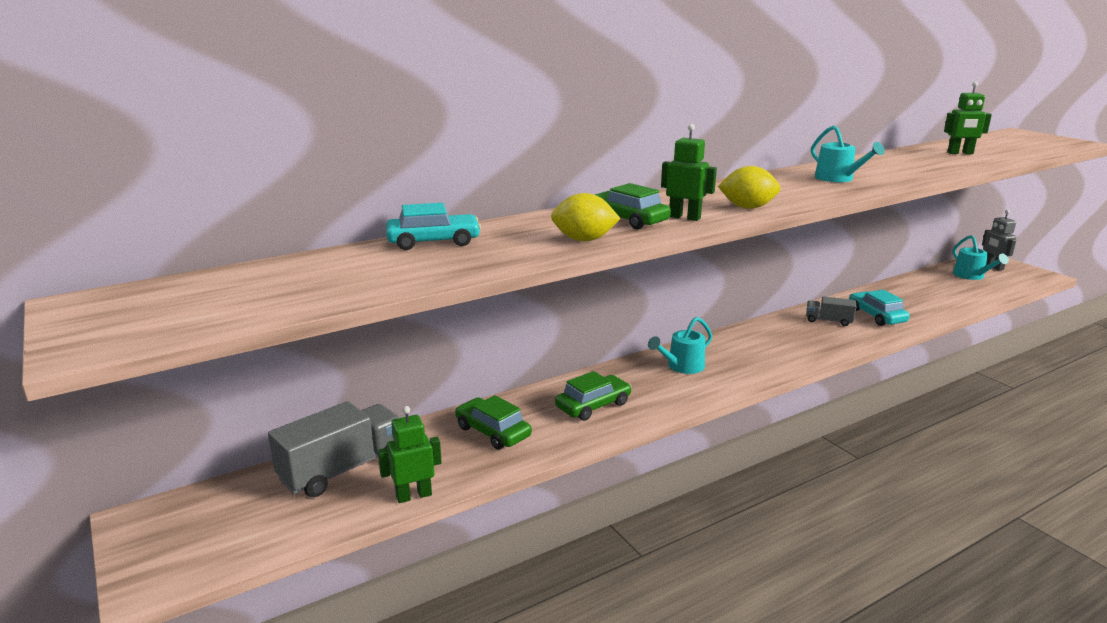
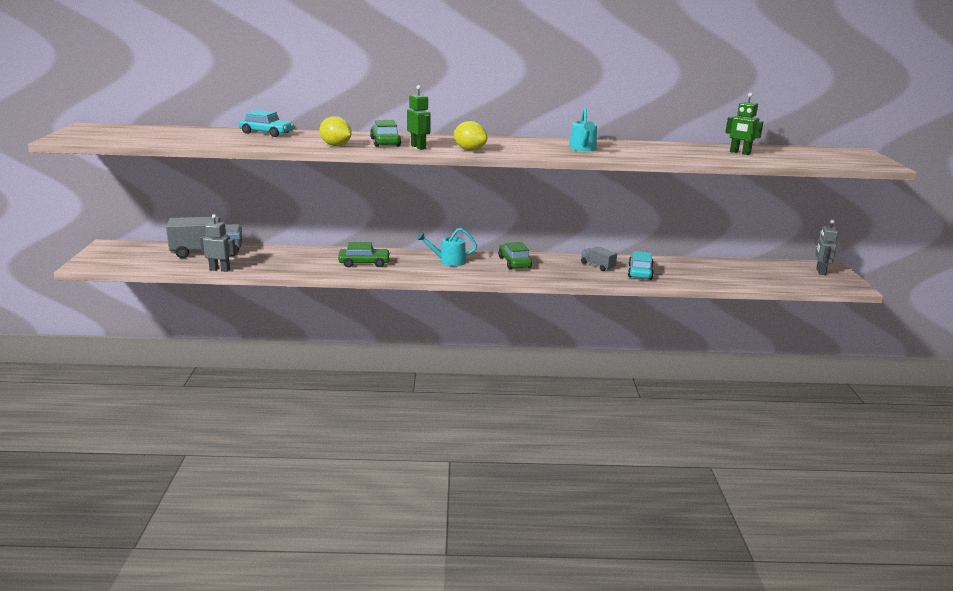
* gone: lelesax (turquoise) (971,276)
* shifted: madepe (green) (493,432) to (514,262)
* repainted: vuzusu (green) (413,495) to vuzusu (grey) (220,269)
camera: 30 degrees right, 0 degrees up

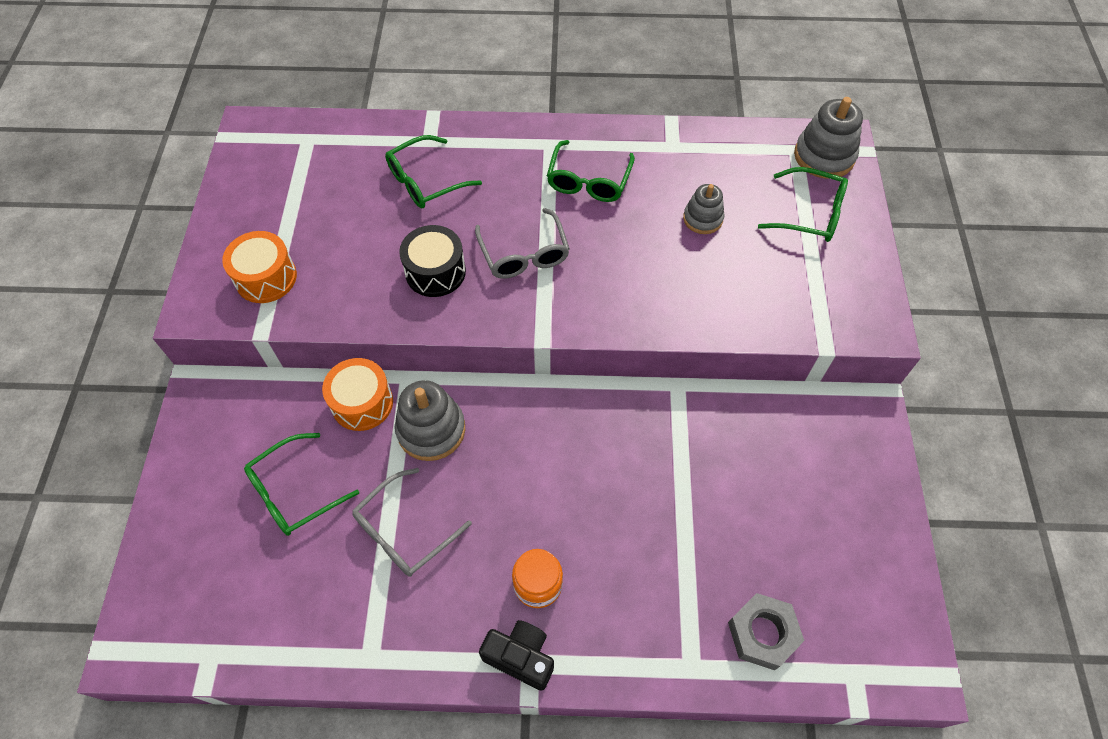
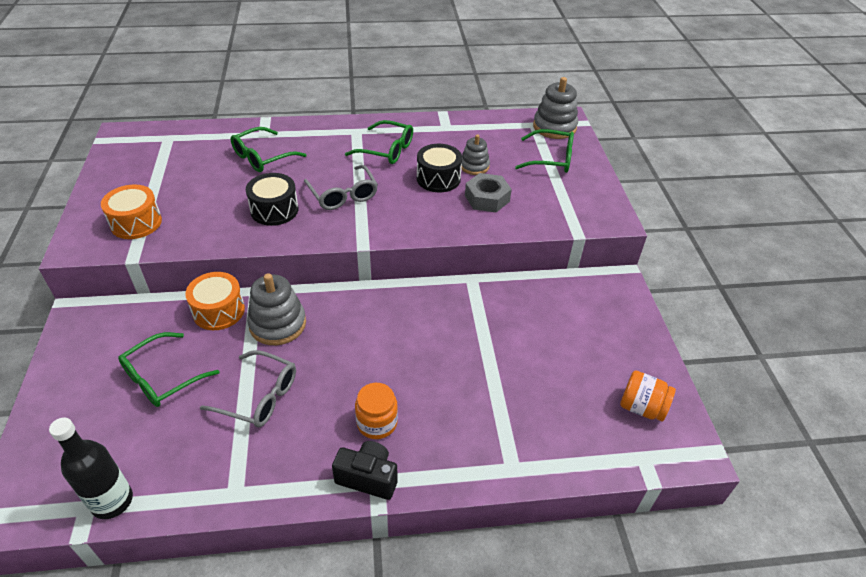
* new: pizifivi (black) (112,501)
* new: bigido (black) (438,178)
* new: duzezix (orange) (641,407)
* shifted: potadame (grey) (762,633) to (487,198)
* rotated: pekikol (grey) (404,531) = (259,396) 105 degrees counterclockwise
* rotated: pekikol (green) (588,181) = (387,150) 75 degrees counterclockwise
camera: 10 degrees left, 15 degrees down

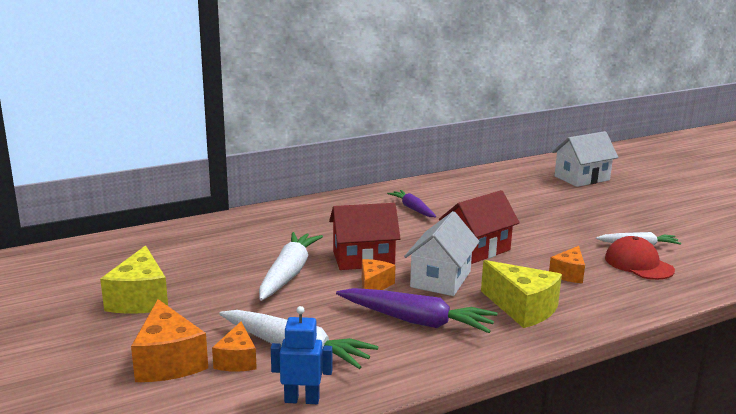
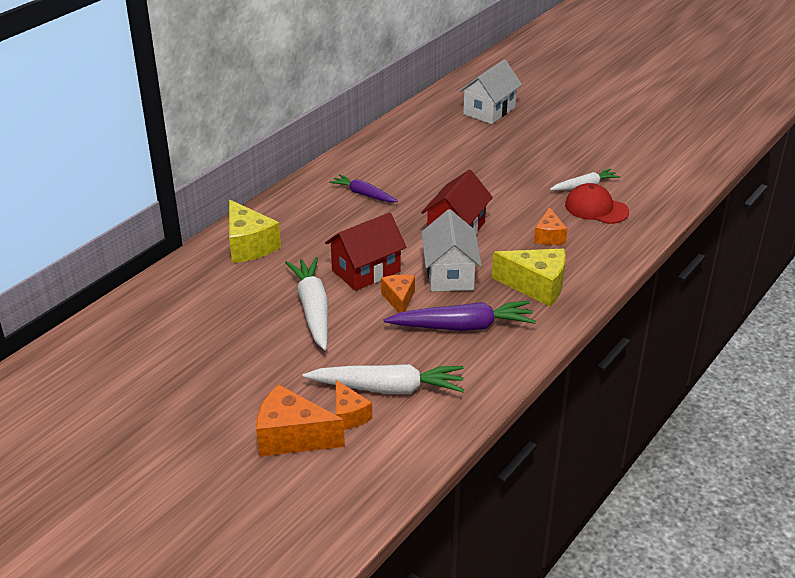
* gone: vuzusu (blue) (302,399)
* shifted: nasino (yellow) (140,299) to (249,245)
* rotated: nasino (orange) (168,361) = (292,437) 150 degrees clockwise
camera: 25 degrees left, 15 degrees up

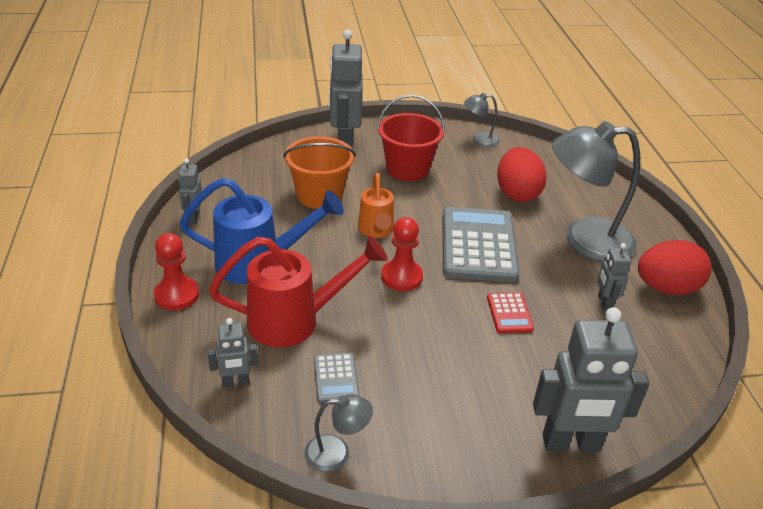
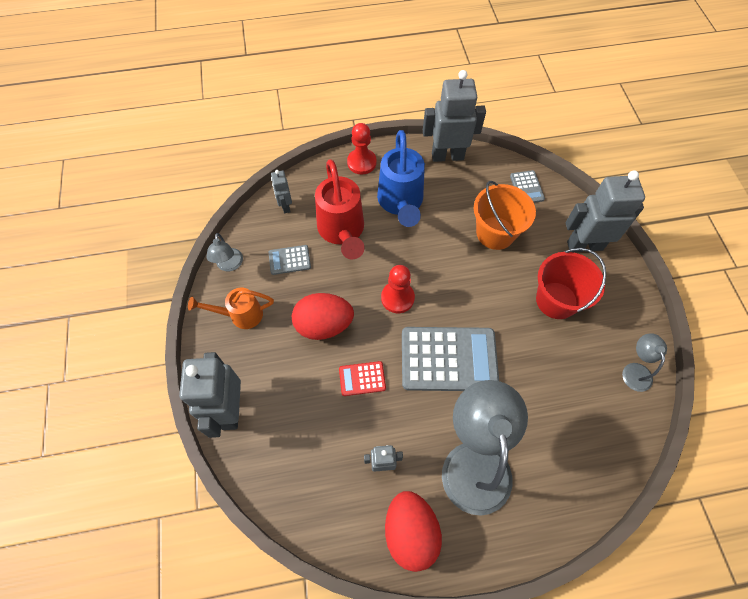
* new: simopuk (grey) (526,187)
* shifted: lelesax (orange) (376,231) to (240,315)
* shifted: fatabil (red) (517,194) to (324,325)
* scaled: vuzusu (grey) (193,217) = (447,156) x1.99
camera: 90 degrees right, 25 degrees up

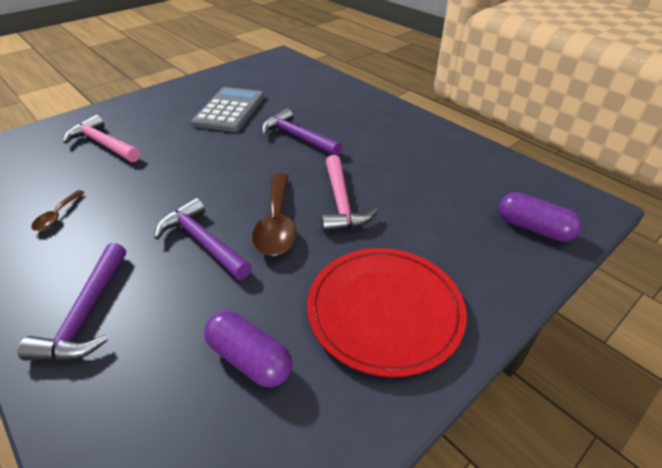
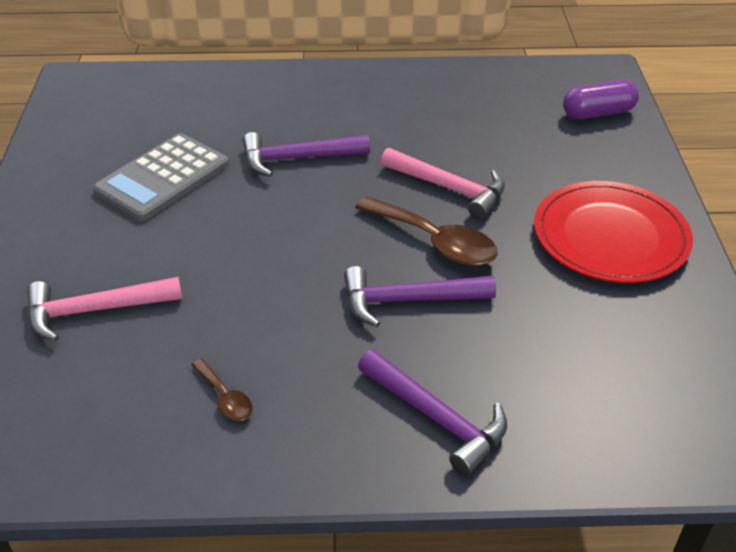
* gone: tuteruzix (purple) (249,359)
* rotated: simopuk (grey) (230,110) = (163,178) 105 degrees counterclockwise
camera: 50 degrees left, 0 degrees up

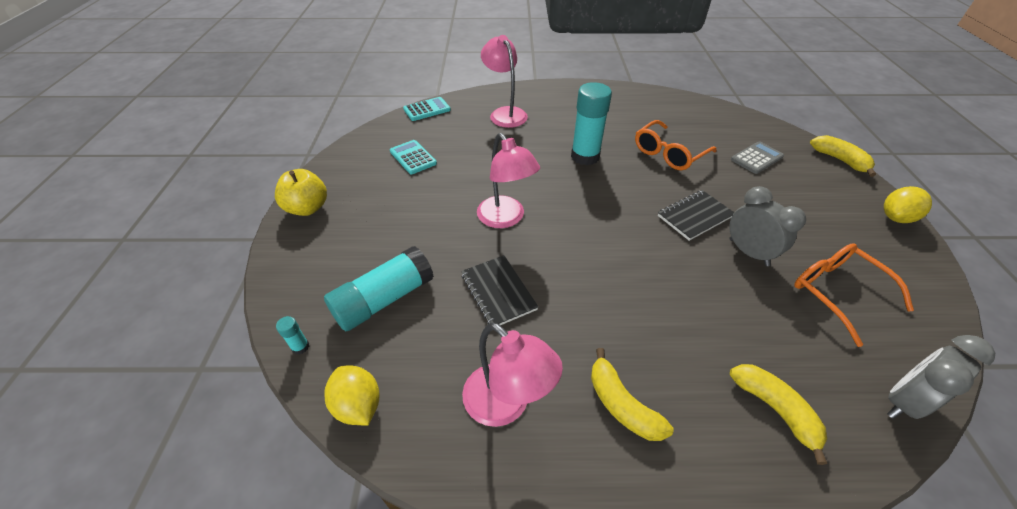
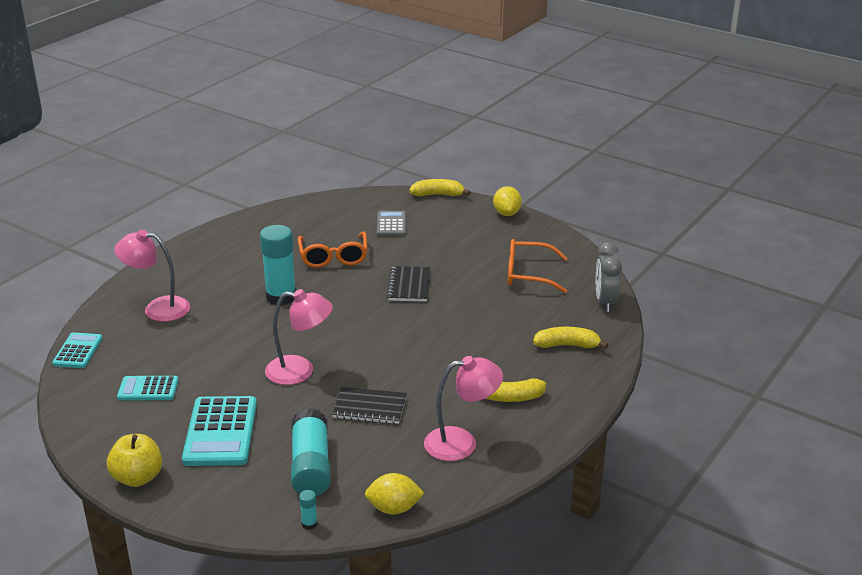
* gone: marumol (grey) (748,252)
* new: simopuk (turquoise) (220,432)
camera: 55 degrees left, 15 degrees down

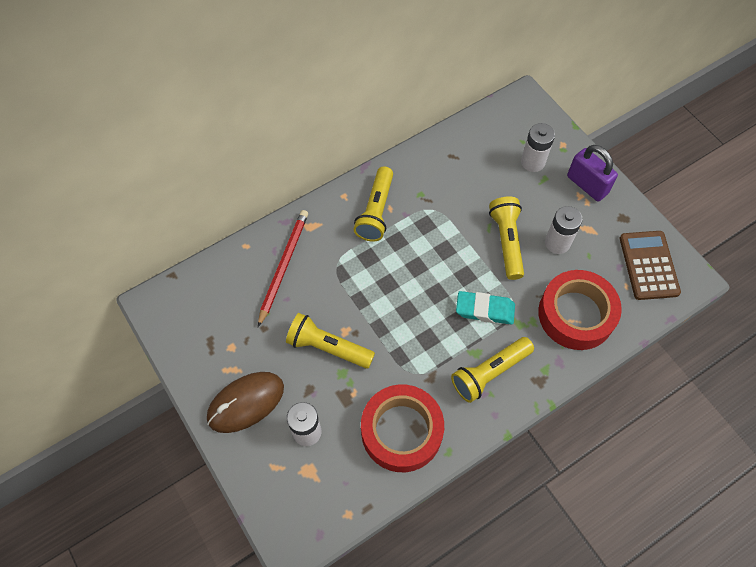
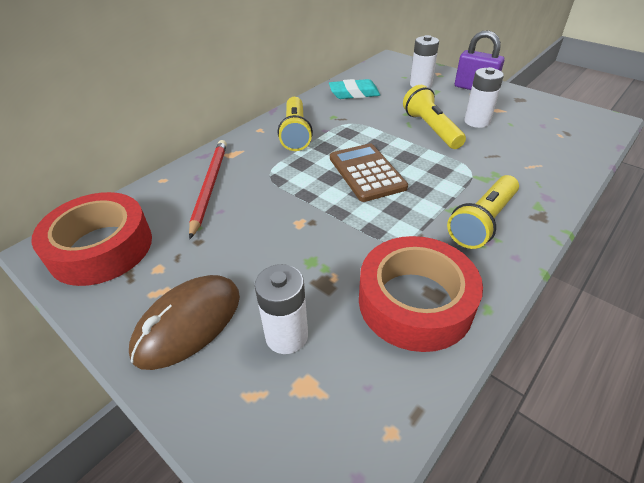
* gone: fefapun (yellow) (328,347)
* shifted: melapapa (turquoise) (485,310) to (354,93)
* shifted: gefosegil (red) (576,314) to (101,248)
* shifted: simopuk (brown) (648,265) to (367,172)
camera: 15 degrees left, 20 degrees down

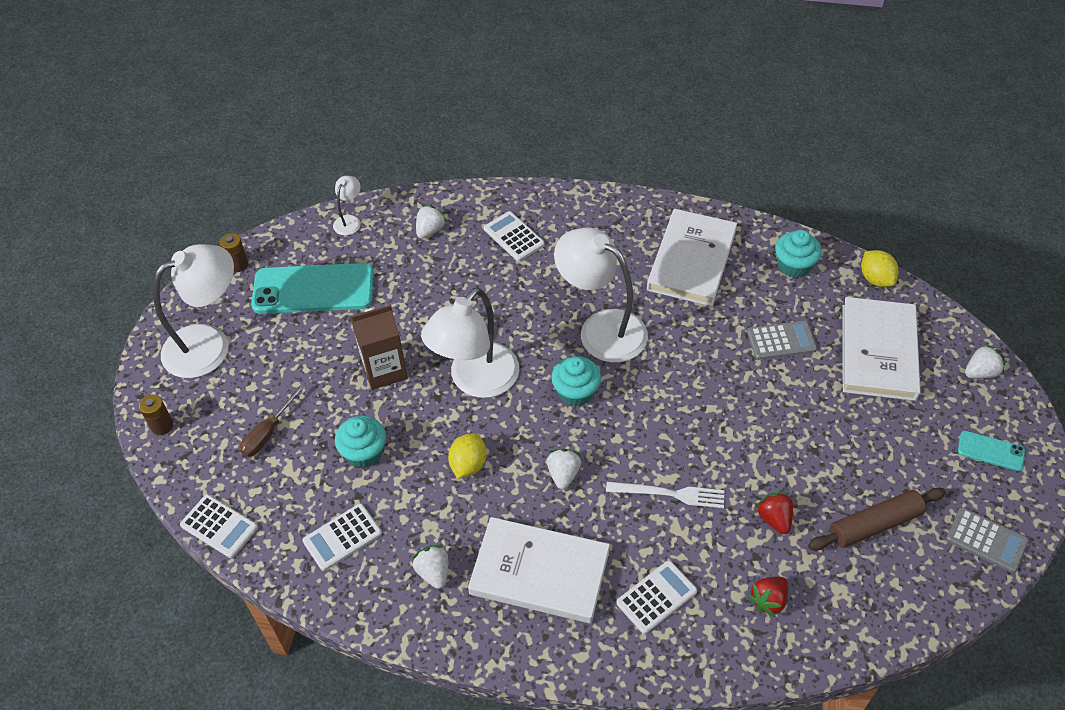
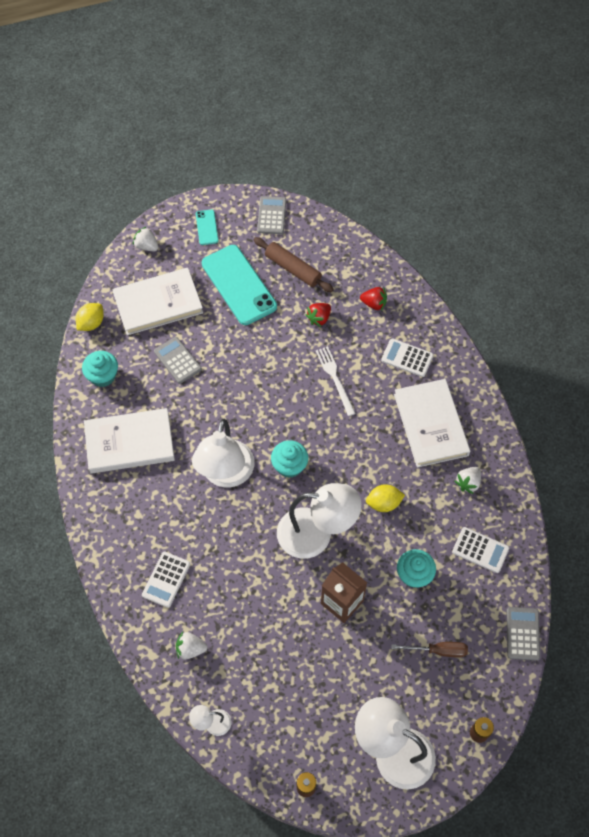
* gone: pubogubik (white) (563,474)
* shifted: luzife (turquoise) (313,289) to (238,285)
* repainted: simopuk (white) (219,526) to simopuk (grey) (522,633)
camera: 120 degrees left, 10 degrees up

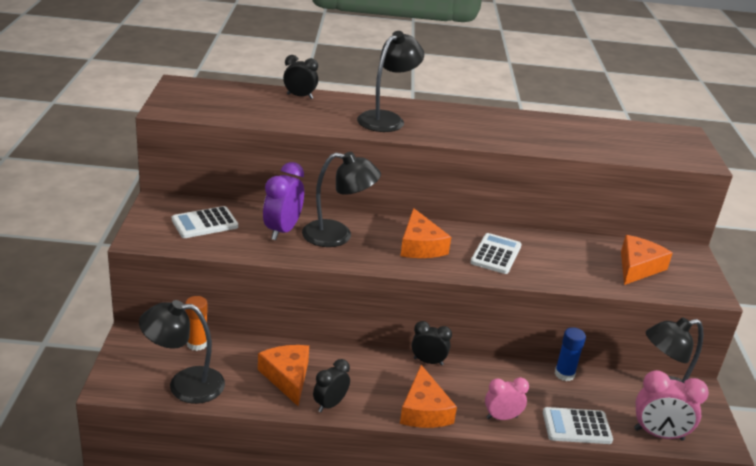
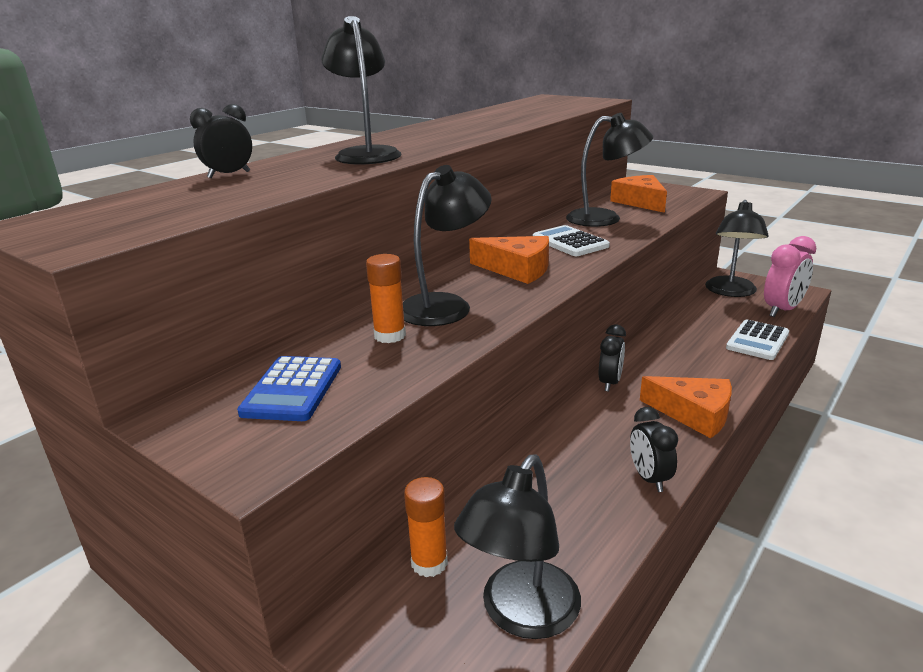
* gone: nasino (orange) (287,377)
* gone: marumol (pink) (502,417)
* gone: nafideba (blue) (564,374)
* new: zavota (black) (605,218)
* swapped: marumol (purple) (282,230) to nafideba (orange) (390,335)
* repainted: simopuk (white) (205,223) to simopuk (blue) (292,389)
* rotated: marumol (black) (428,361) = (610,383) 150 degrees clockwise
camera: 50 degrees left, 5 degrees down

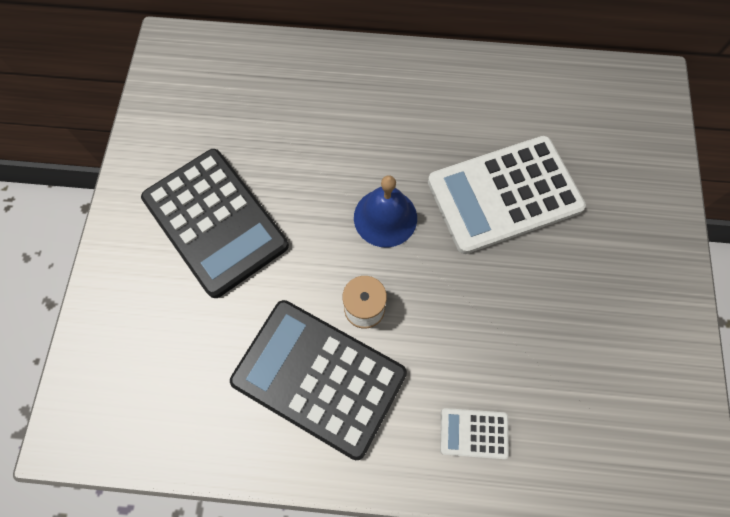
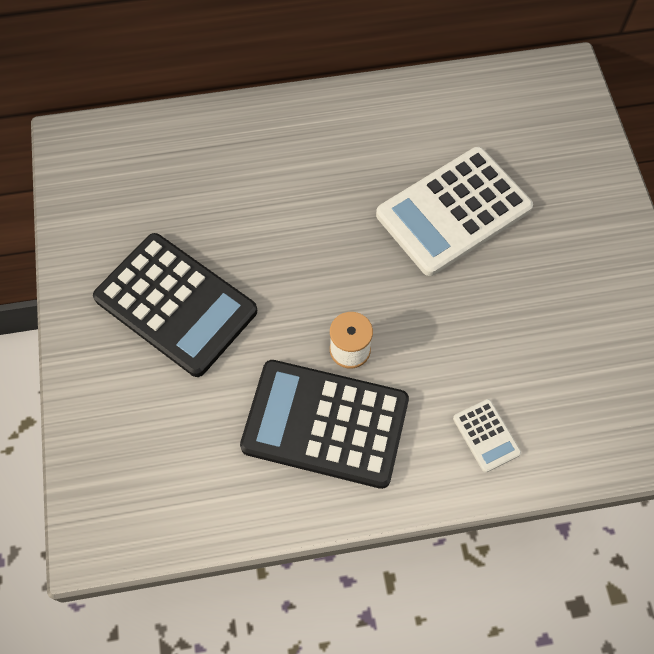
* gone: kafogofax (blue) (385,217)
* rotated: simopuk (white) (474,433) = (486,435) 105 degrees counterclockwise
camera: 15 degrees left, 5 degrees down

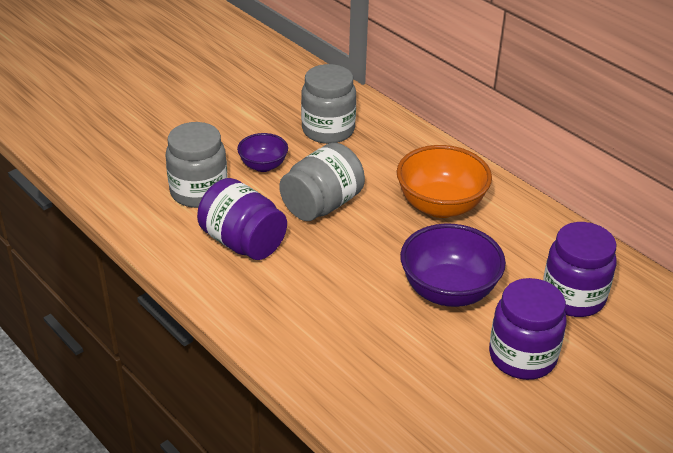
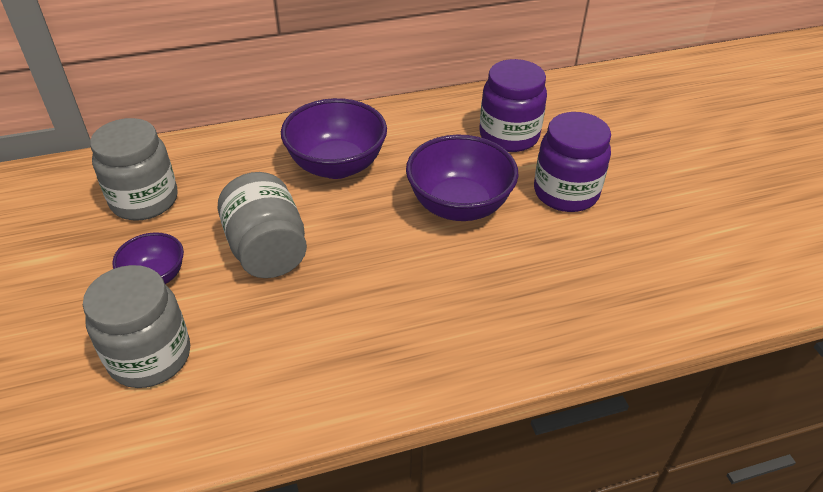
* gone: duzezix (purple) (243,242)
* repainted: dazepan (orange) (440,206) to dazepan (purple) (336,165)
camera: 65 degrees left, 5 degrees up

